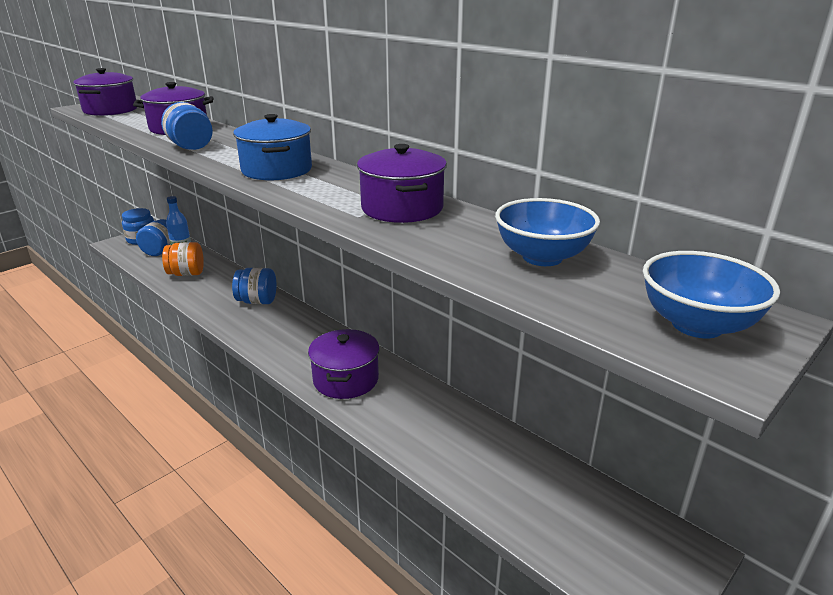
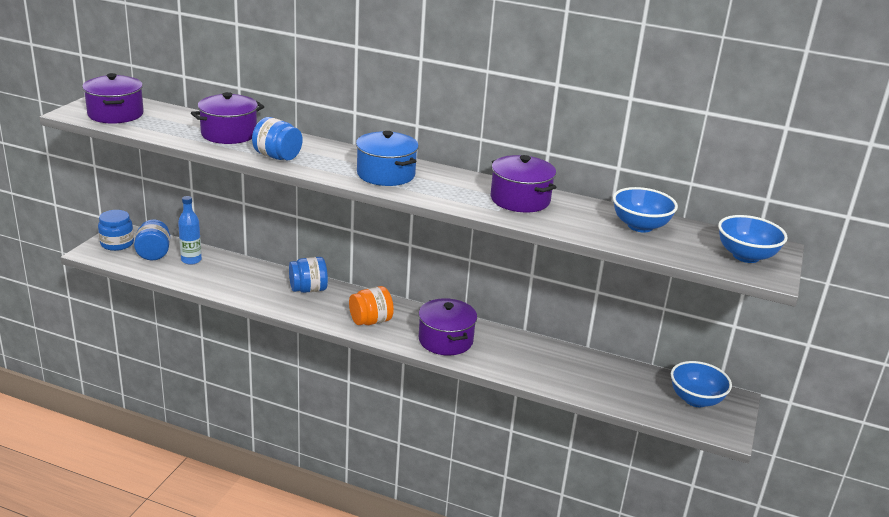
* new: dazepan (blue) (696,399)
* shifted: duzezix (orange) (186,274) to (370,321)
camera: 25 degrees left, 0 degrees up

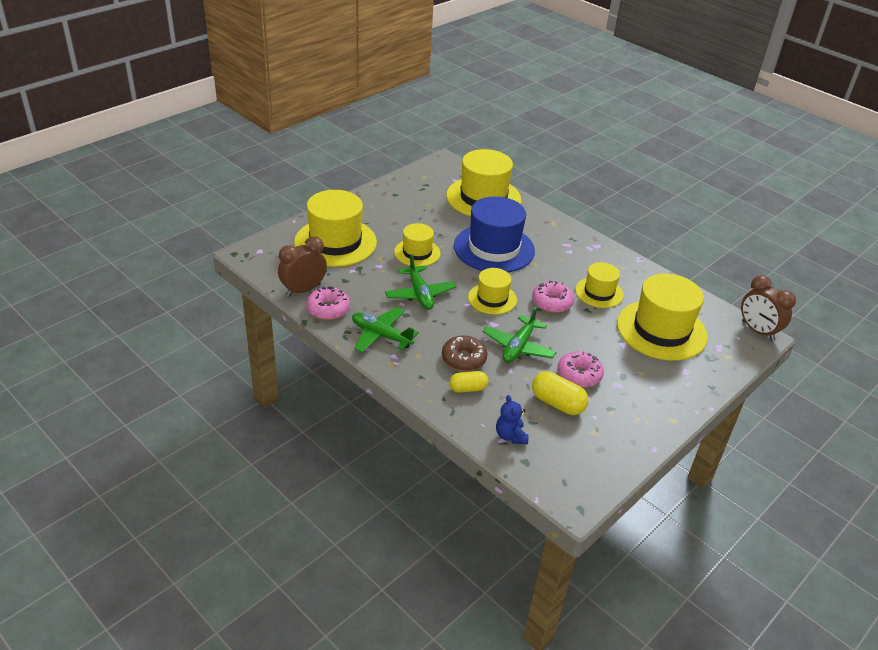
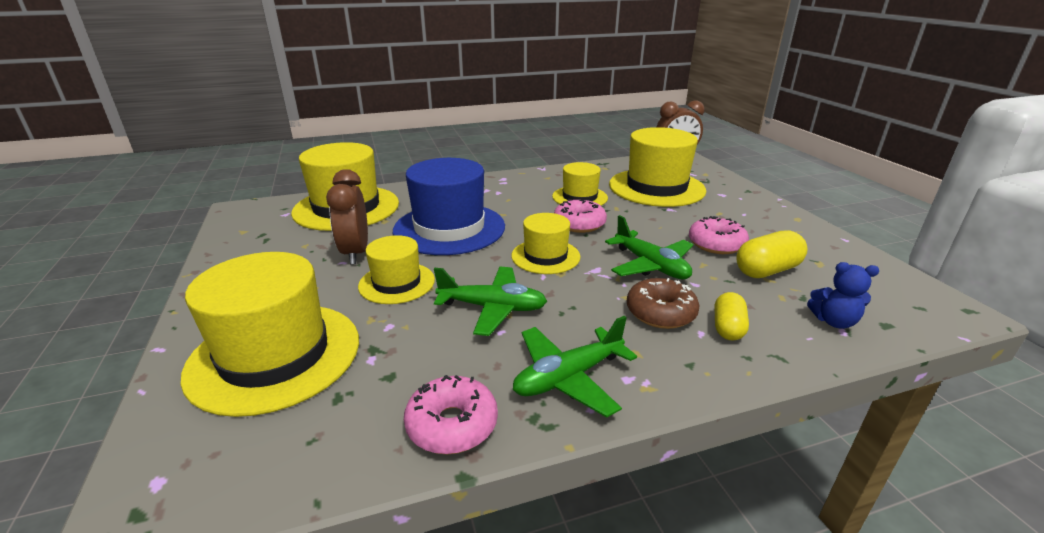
* shifted: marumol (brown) (303,290) to (355,253)
camera: 60 degrees left, 10 degrees down

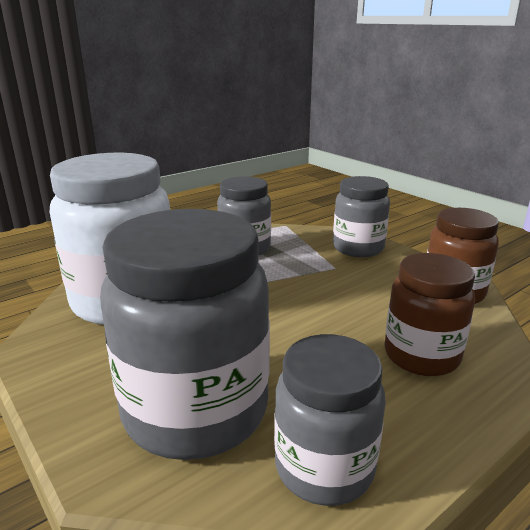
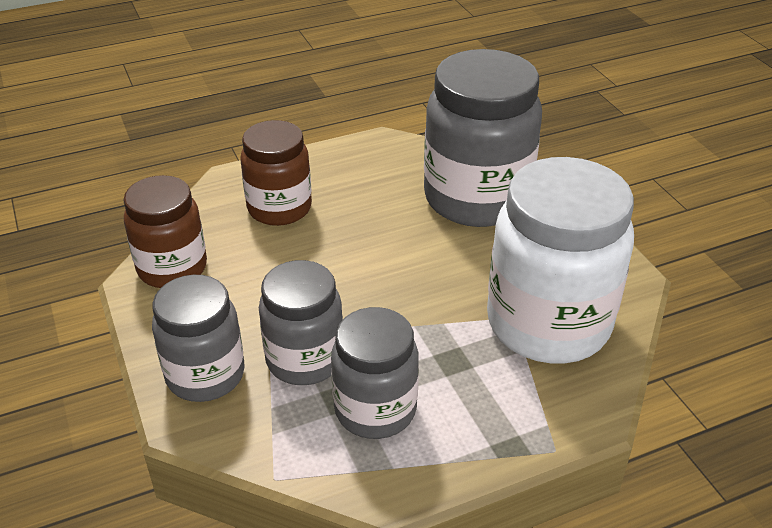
* shifted: duzezix (grey) (324,467) to (305,359)
camera: 165 degrees left, 15 degrees up

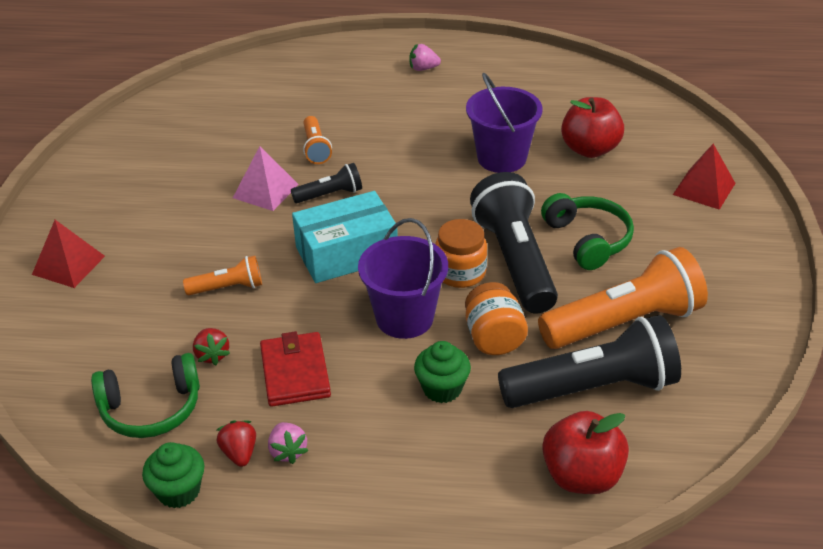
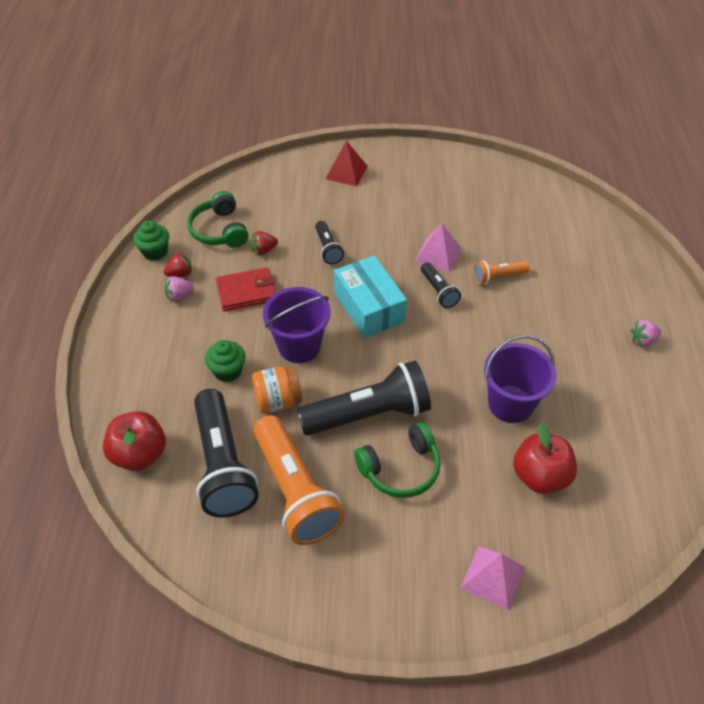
* gone: duzezix (orange) (460,273)
* repainted: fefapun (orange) (228,288) to fefapun (black) (328,249)
* repainted: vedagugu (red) (704,188) to vedagugu (pink) (492,577)
* rotated: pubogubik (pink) (423,68) = (643,340) 105 degrees counterclockwise
camera: 85 degrees right, 10 degrees up

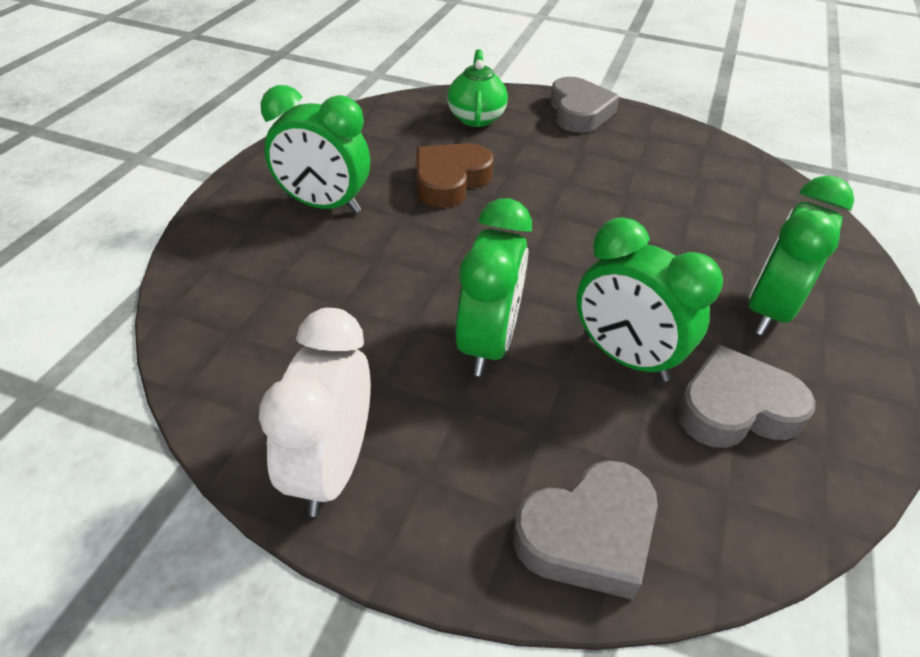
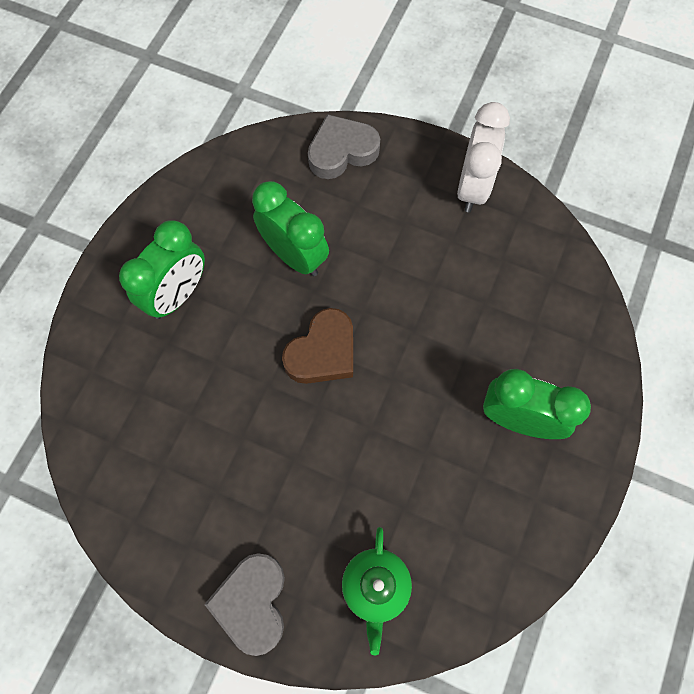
* gone: marumol (green) (487,343)
* gone: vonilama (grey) (735,408)
* shifted: vonilama (brown) (450,181) to (323,352)
camera: 175 degrees left, 25 degrees up

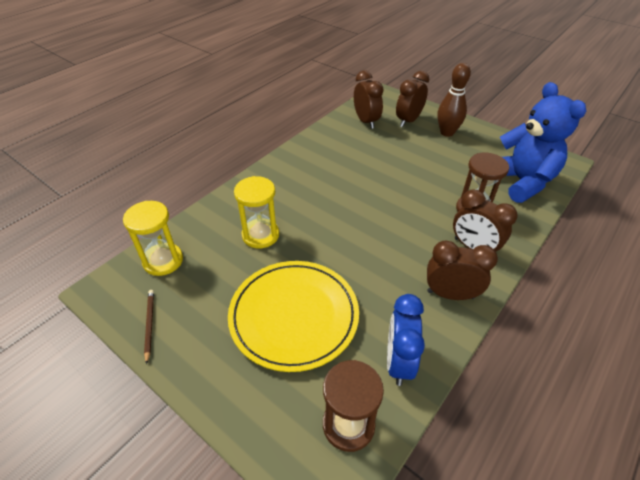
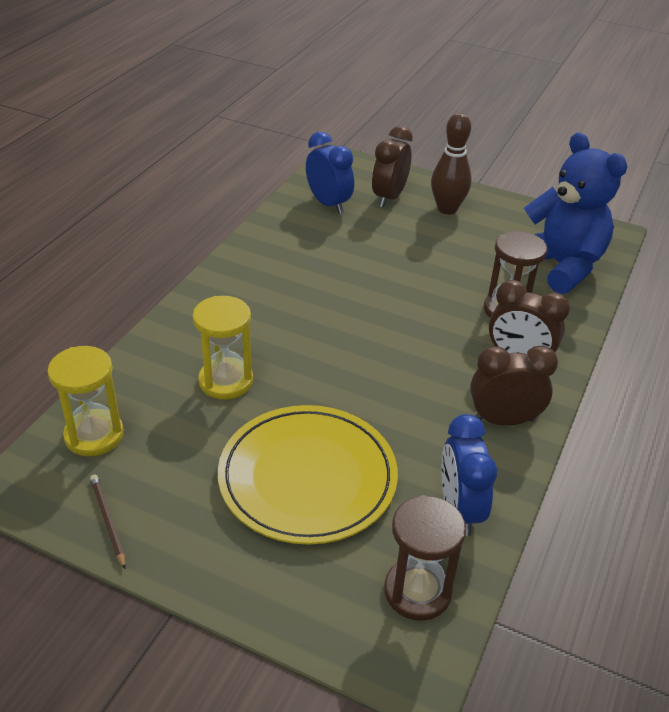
* repainted: marumol (brown) (366,121) to marumol (blue) (328,204)
camera: 15 degrees left, 5 degrees down

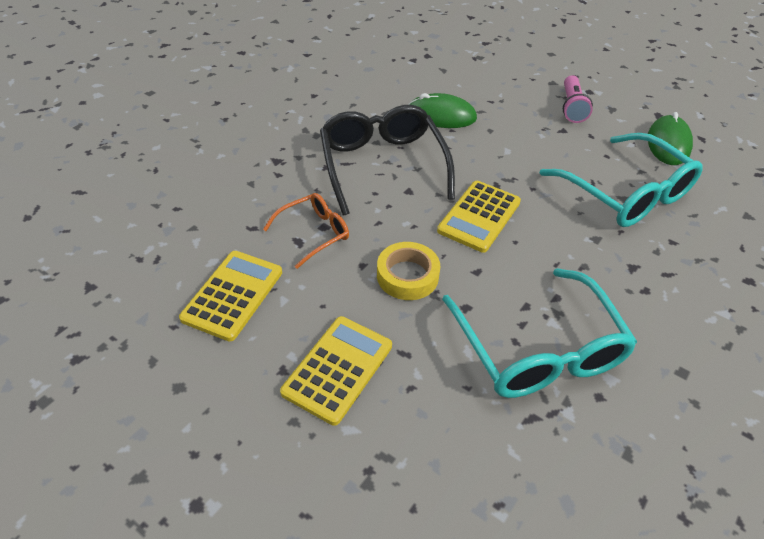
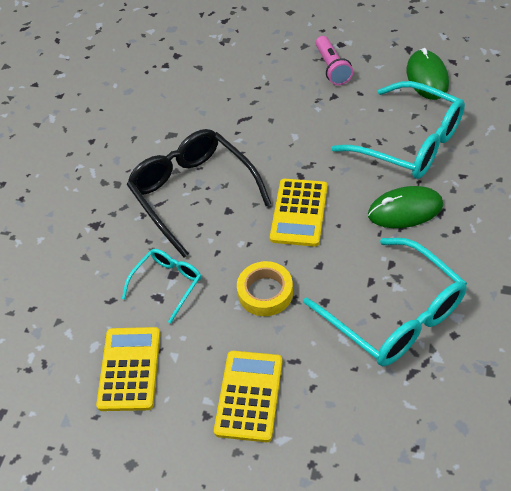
* shifted: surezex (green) (441,116) to (405,210)
* repainted: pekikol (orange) (314,233) to pekikol (turquoise) (167,284)
camera: 15 degrees left, 5 degrees up

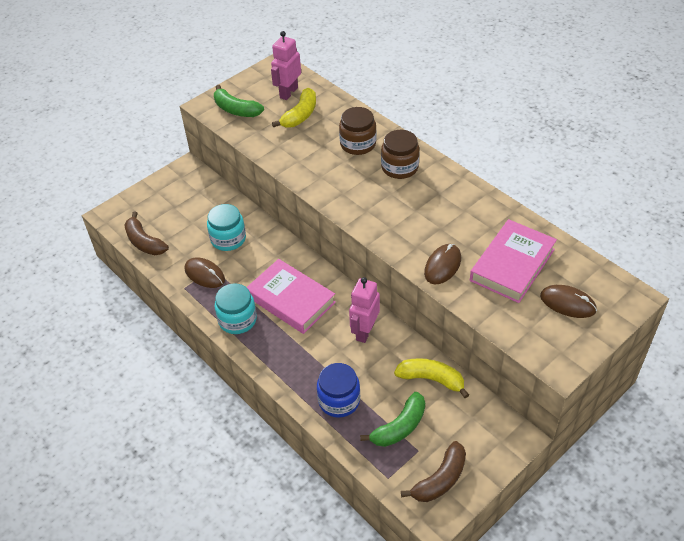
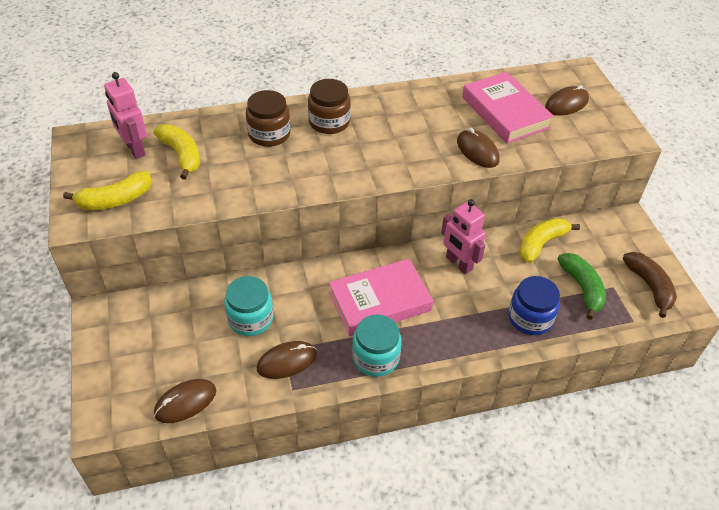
* swapped: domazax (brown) (144,242) to surezex (brown) (185,402)
* repainted: domazax (green) (236,110) to domazax (yellow) (115,200)
camera: 65 degrees left, 0 degrees up

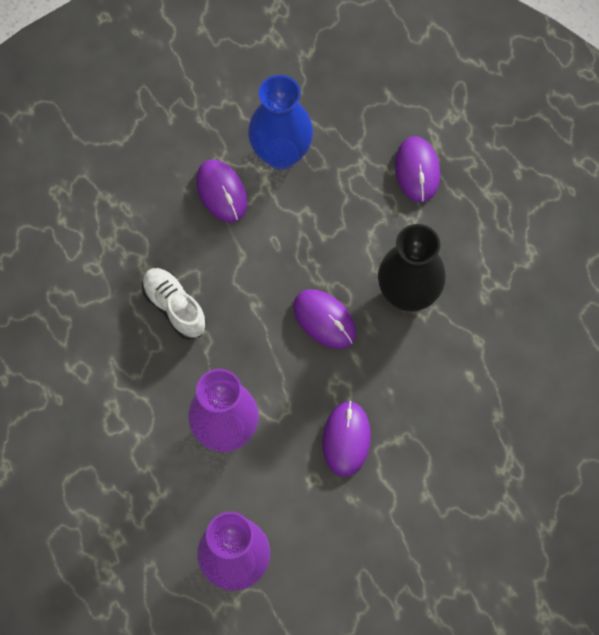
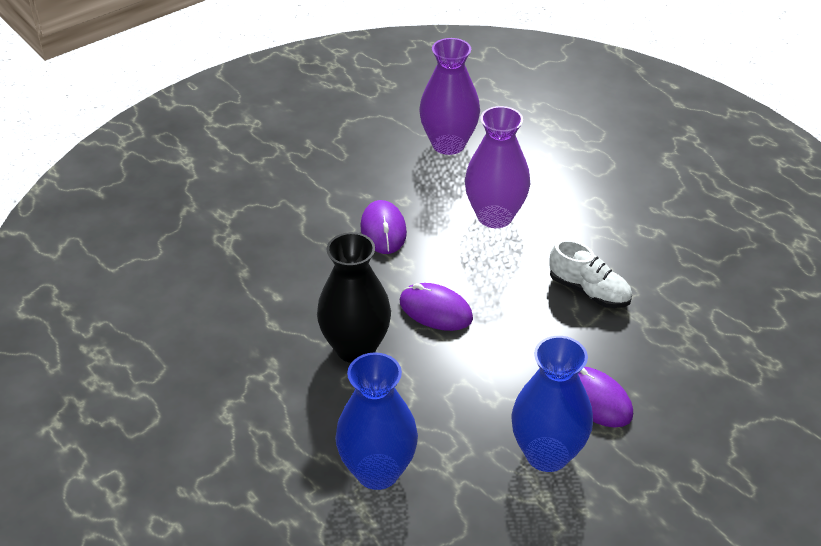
* swapped: surezex (purple) (417,170) to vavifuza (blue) (377,471)
camera: 165 degrees right, 25 degrees down

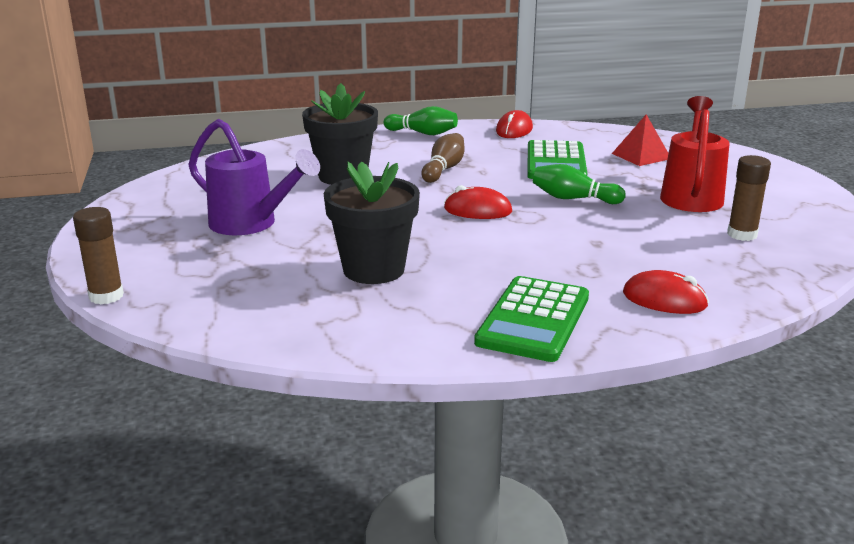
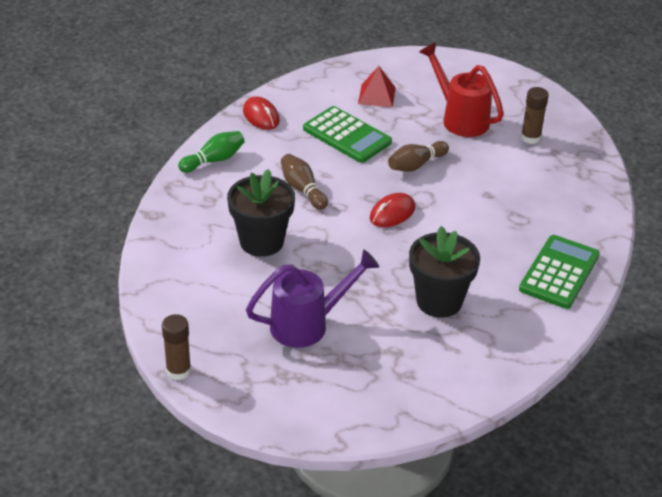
* gone: surezex (red) (664,299)
* shifted: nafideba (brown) (106,296) to (178,371)
* repainted: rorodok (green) (573,199) to rorodok (brown) (416,165)
* rotated: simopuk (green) (533,320) = (559,272) 120 degrees counterclockwise
camera: 55 degrees left, 15 degrees up

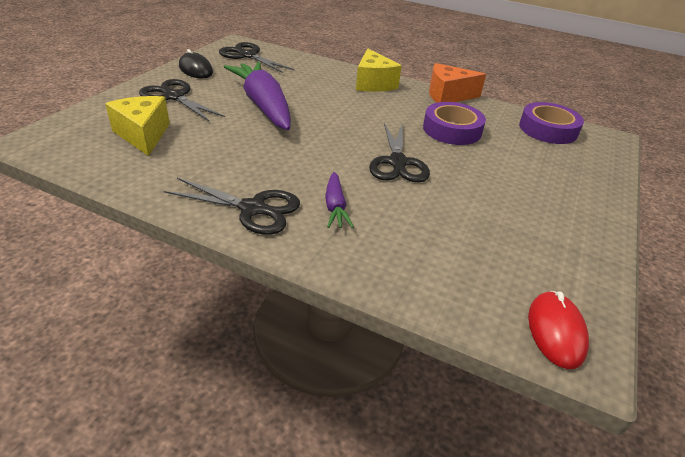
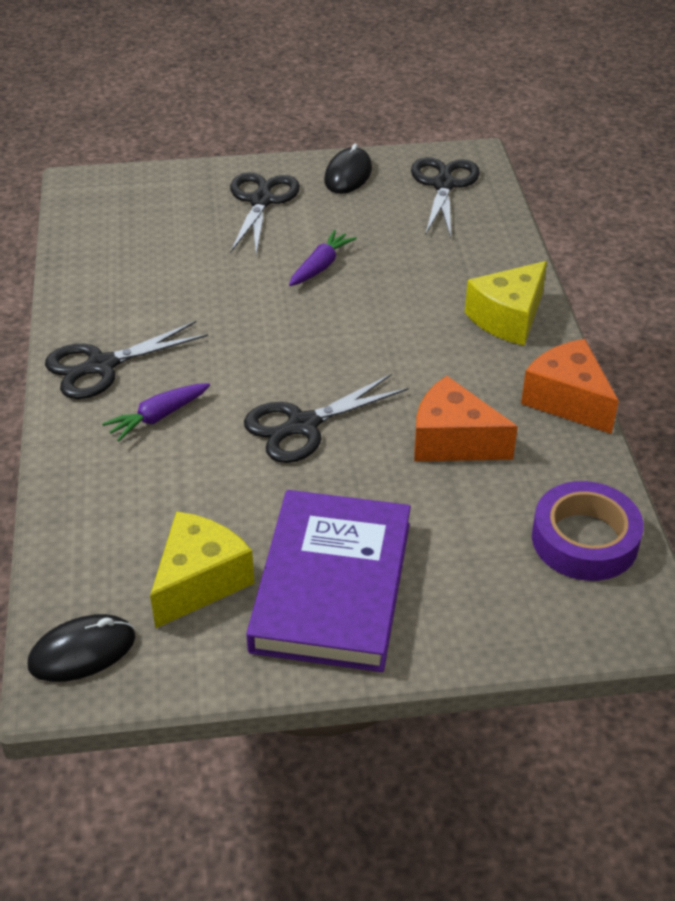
* new: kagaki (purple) (331,586)
* shifted: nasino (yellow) (143,135) to (200,581)
* swapped: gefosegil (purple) (452,130) to nasino (orange) (453,441)
* repainted: surezex (red) (556,331) to surezex (black) (82,651)
* rotated: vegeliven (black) (253,209) = (101,366) 75 degrees clockwise
* scaled: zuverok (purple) (263,105) = (321,266) x0.46
camera: 60 degrees right, 5 degrees up

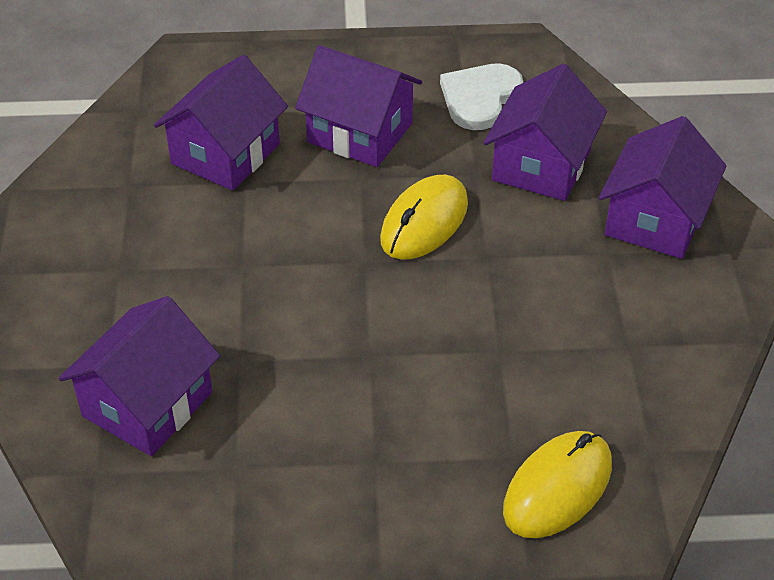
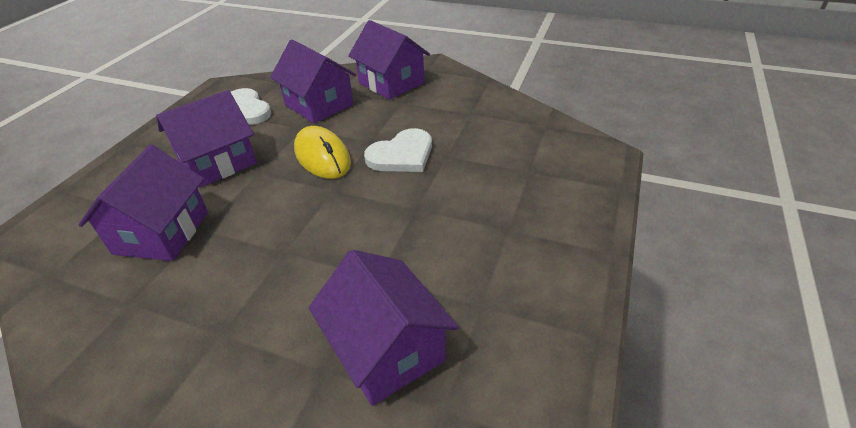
* gone: surezex (yellow) (557,488)
* new: vonilama (white) (402,155)
* rotated: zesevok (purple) (225,154) = (162,232) 45 degrees clockwise
camera: 65 degrees left, 5 degrees down

